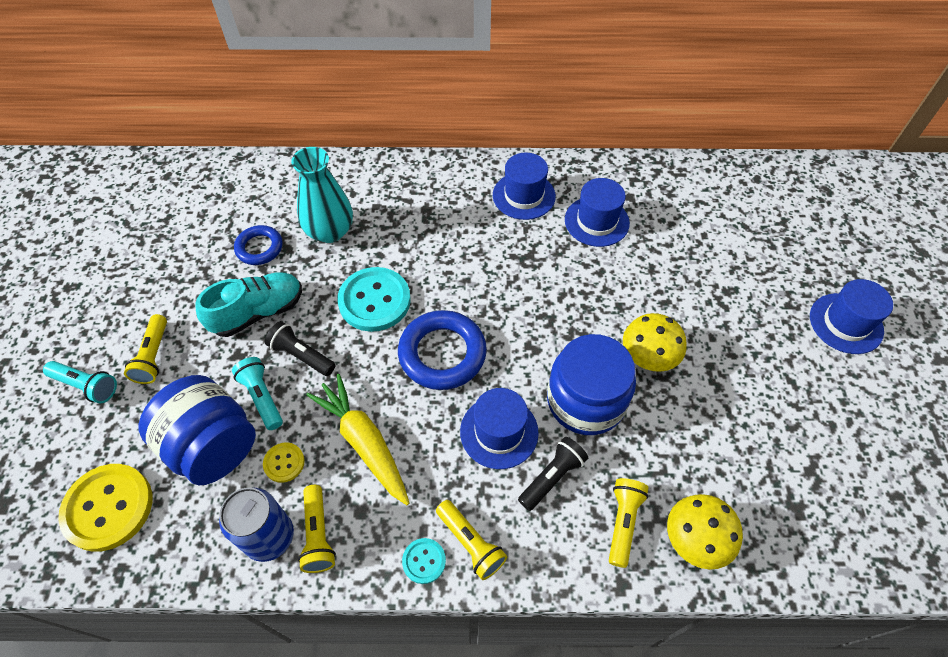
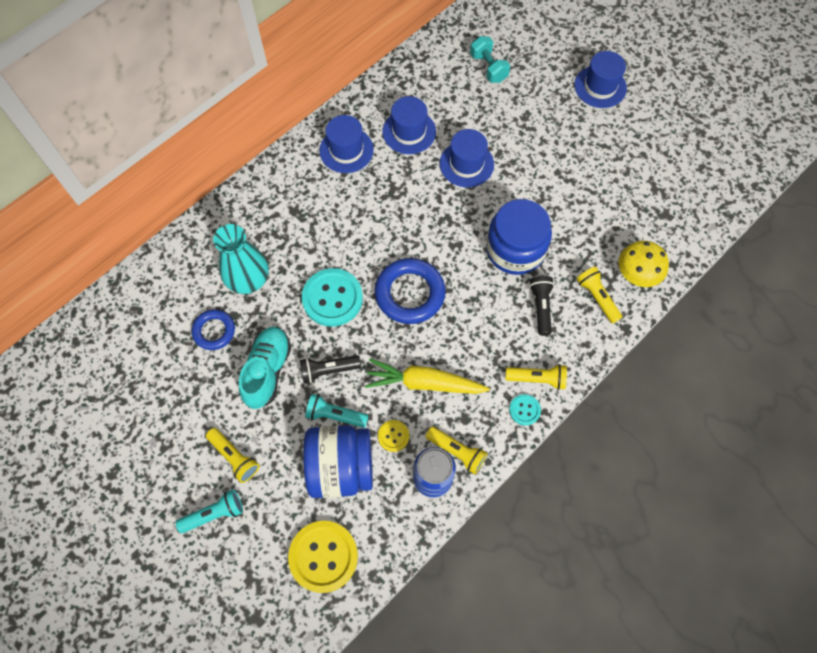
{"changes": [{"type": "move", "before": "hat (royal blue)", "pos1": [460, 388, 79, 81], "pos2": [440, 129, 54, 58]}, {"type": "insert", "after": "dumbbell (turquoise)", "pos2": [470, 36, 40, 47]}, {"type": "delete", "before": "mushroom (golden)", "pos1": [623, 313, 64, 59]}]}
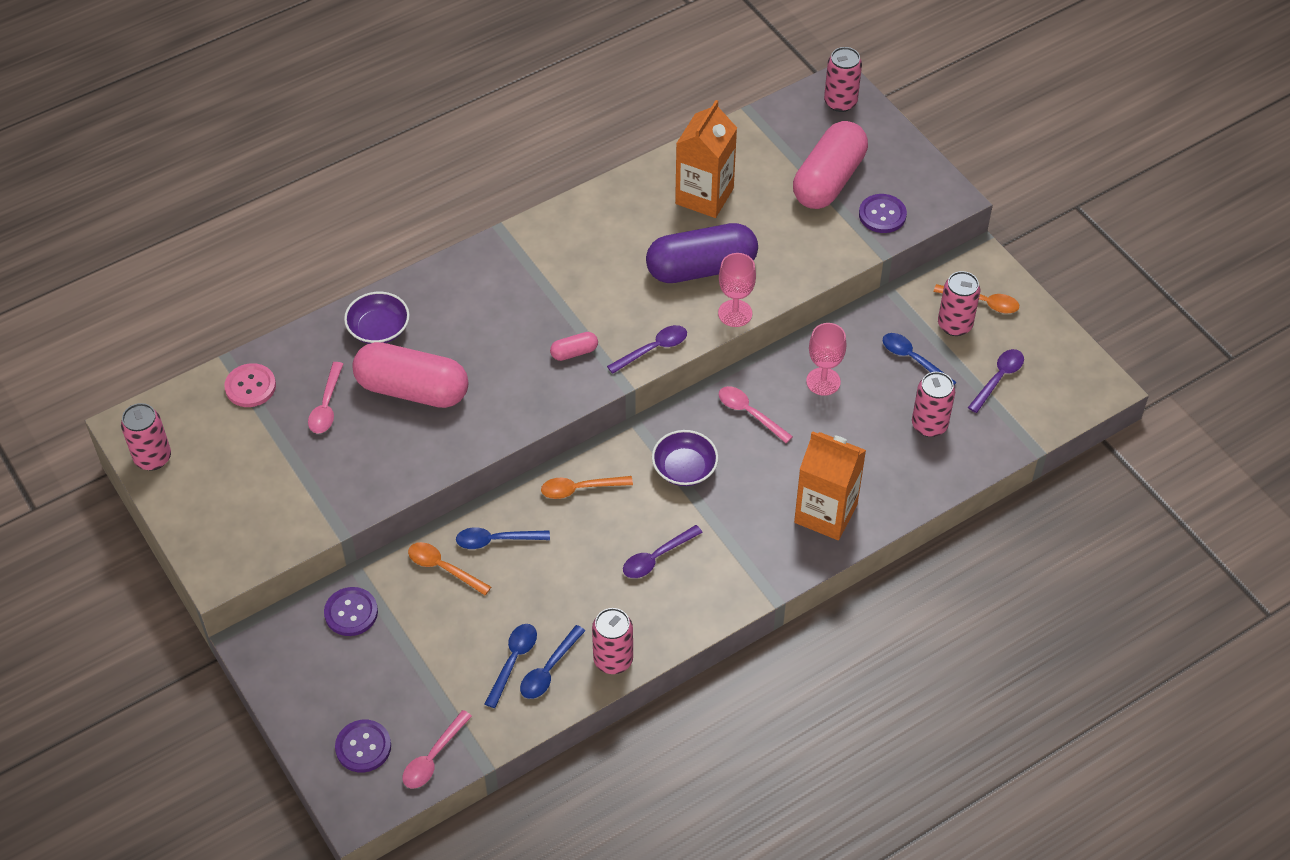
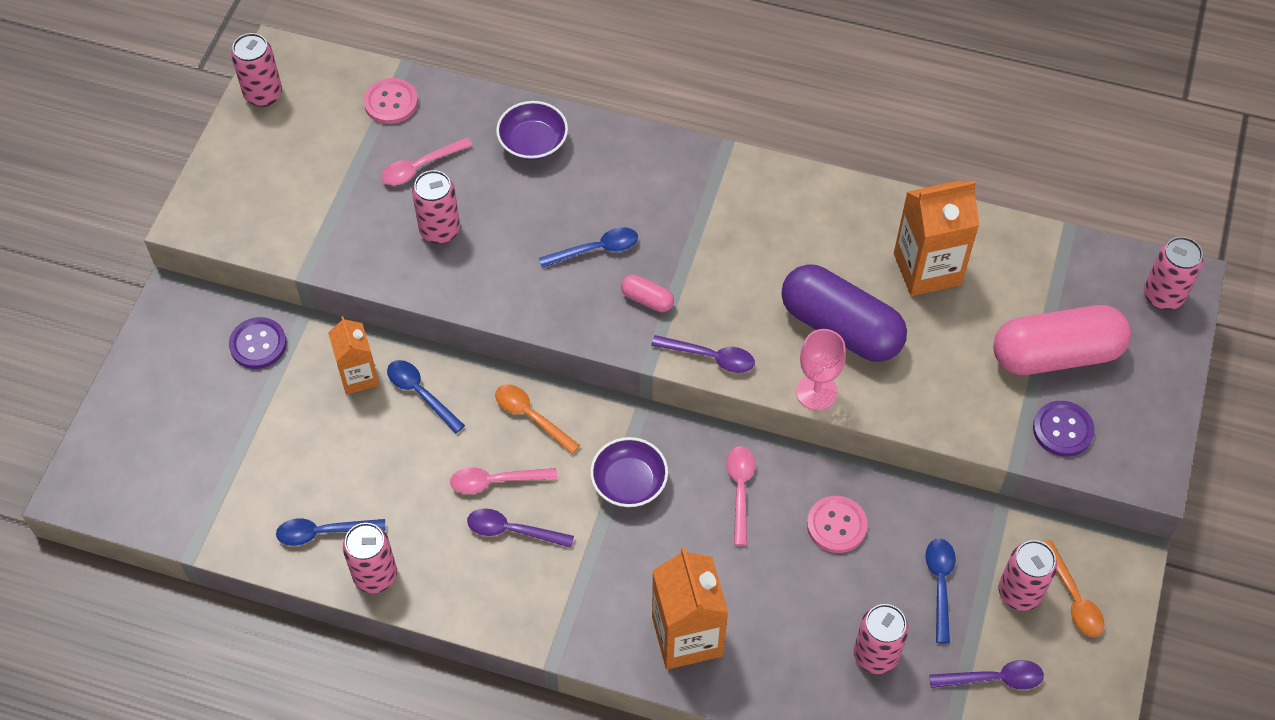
{"changes": [{"type": "replace", "before": "spoon (orange-coloured)", "after": "juice carton (orange-coloured)", "pos1": [408, 542, 83, 53], "pos2": [328, 316, 51, 79]}, {"type": "insert", "after": "tin (pink)", "pos2": [412, 170, 48, 74]}, {"type": "move", "before": "spoon (pink)", "pos1": [403, 710, 69, 78], "pos2": [450, 467, 107, 27]}, {"type": "move", "before": "spoon (royal blue)", "pos1": [485, 624, 52, 84], "pos2": [539, 227, 99, 41]}, {"type": "replace", "before": "chalice (pink)", "after": "button (pink)", "pos1": [806, 323, 40, 73], "pos2": [807, 496, 60, 57]}, {"type": "delete", "before": "button (royal purple)", "pos1": [335, 720, 56, 53]}, {"type": "delete", "before": "pill (pink)", "pos1": [352, 342, 116, 66]}]}
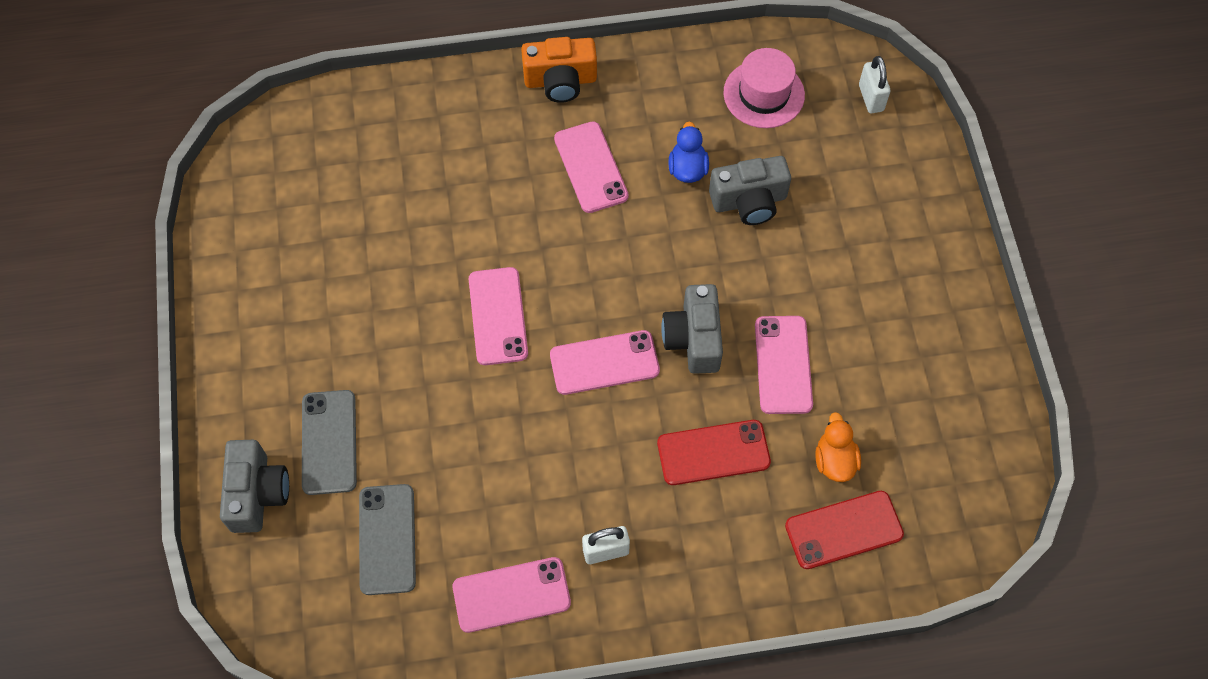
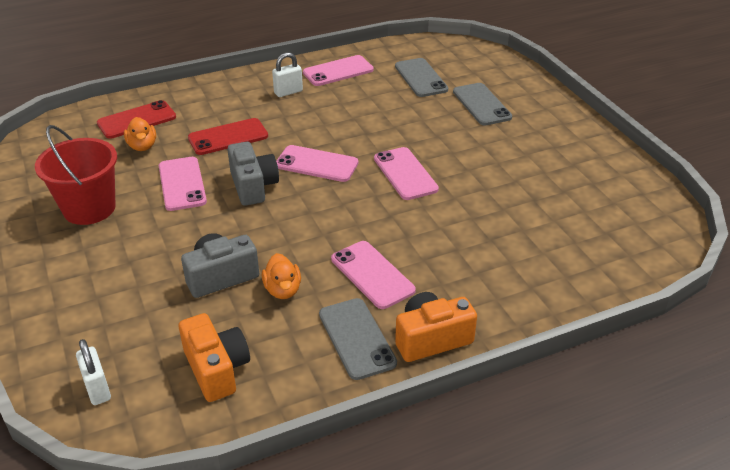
{"changes": [{"type": "insert", "after": "bucket (red)", "pos2": [35, 125, 82, 100]}, {"type": "replace", "before": "hat (pink)", "after": "compact camera (orange-coloured)", "pos1": [723, 48, 82, 80], "pos2": [179, 313, 71, 89]}, {"type": "recolor", "before": "toy duck (royal blue)", "after": "toy duck (orange-coloured)", "pos1": [668, 122, 41, 61], "pos2": [262, 253, 39, 46]}, {"type": "rotate", "before": "phone (pink)", "pos1": [550, 330, 110, 65], "pos2": [276, 145, 82, 37], "turn": 45}, {"type": "insert", "after": "phone (gray)", "pos2": [319, 298, 78, 82]}, {"type": "delete", "before": "compact camera (gray)", "pos1": [220, 440, 69, 93]}]}
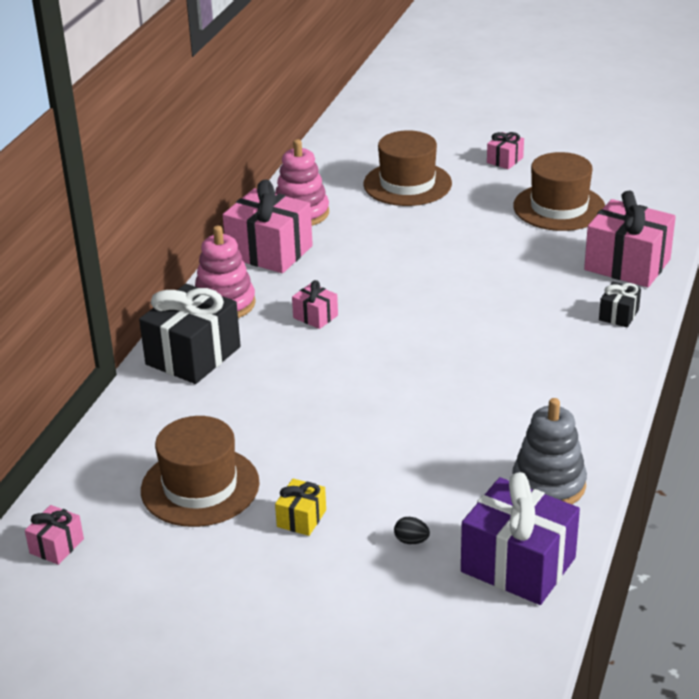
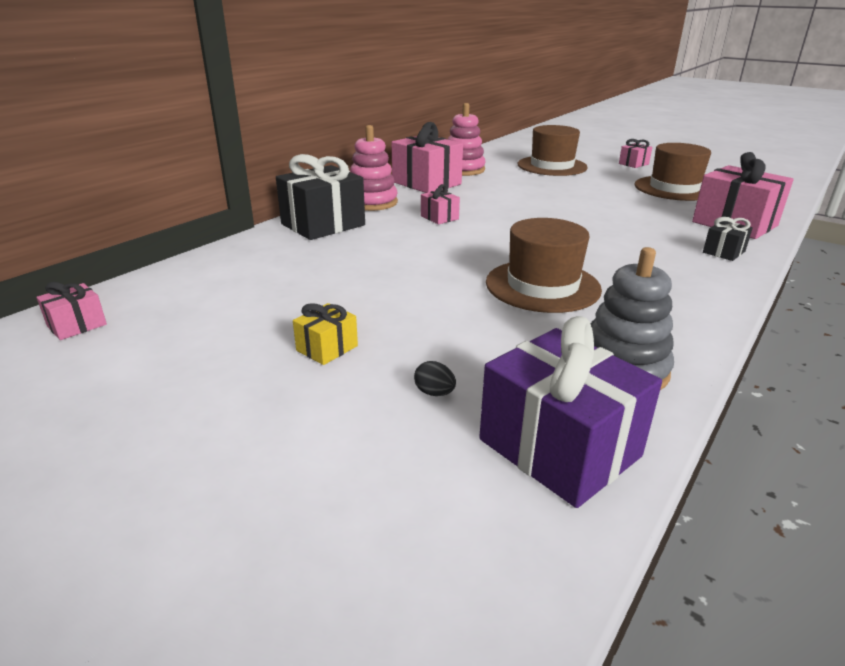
{"changes": [{"type": "move", "before": "hat (russet)", "pos1": [141, 416, 119, 111], "pos2": [486, 218, 116, 95]}]}
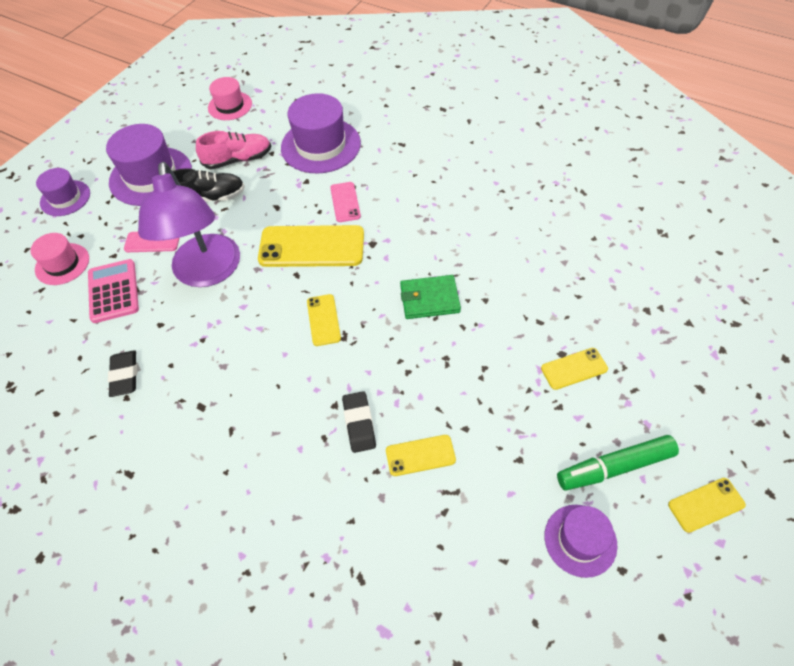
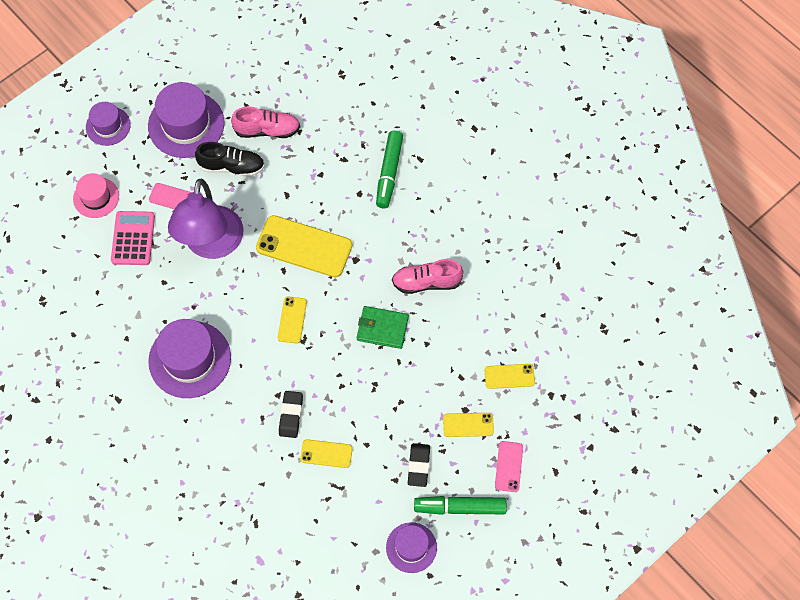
{"changes": [{"type": "move", "before": "hat (royal purple)", "pos1": [281, 93, 80, 81], "pos2": [148, 319, 83, 79]}, {"type": "insert", "after": "felt pen (emerald)", "pos2": [376, 131, 27, 78]}, {"type": "insert", "after": "lace-up shoe (pink)", "pos2": [392, 259, 71, 35]}, {"type": "move", "before": "gum eraser (jet-black)", "pos1": [108, 350, 29, 47], "pos2": [408, 443, 22, 44]}, {"type": "move", "before": "phone (golden)", "pos1": [668, 478, 78, 55], "pos2": [484, 364, 51, 25]}, {"type": "move", "before": "phone (pink)", "pos1": [330, 182, 31, 40], "pos2": [495, 441, 28, 51]}, {"type": "delete", "before": "hat (pink)", "pos1": [208, 77, 44, 43]}]}
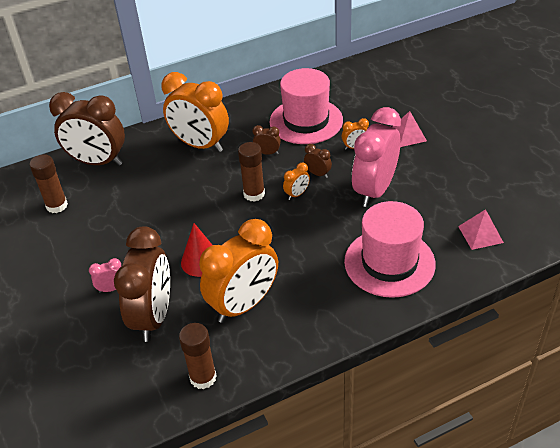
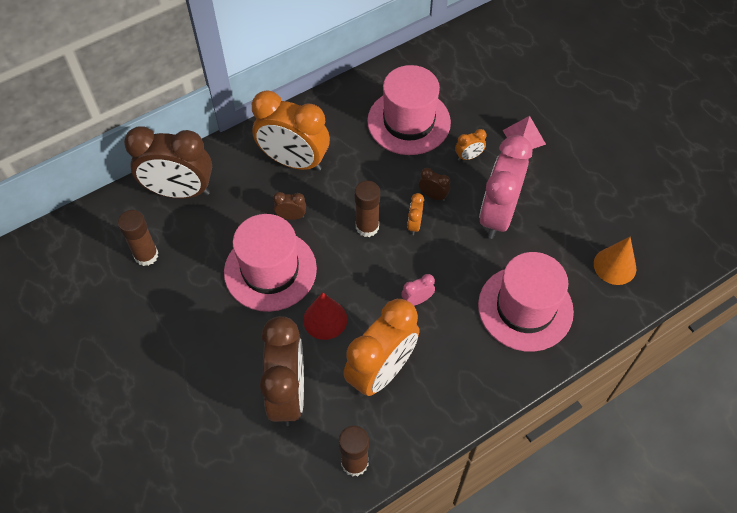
{"changes": [{"type": "insert", "after": "hat (pink)", "pos2": [224, 214, 93, 98]}, {"type": "move", "before": "clock (russet)", "pos1": [253, 125, 28, 30], "pos2": [273, 192, 33, 28]}, {"type": "move", "before": "clock (pink)", "pos1": [89, 258, 32, 35], "pos2": [401, 274, 34, 32]}, {"type": "rotate", "before": "clock (orange-coloured)", "pos1": [283, 162, 27, 38], "pos2": [407, 193, 17, 42], "turn": 150}, {"type": "replace", "before": "pyramid shape (pink)", "after": "cone shape (orange-coloured)", "pos1": [458, 209, 46, 41], "pos2": [594, 237, 42, 48]}]}
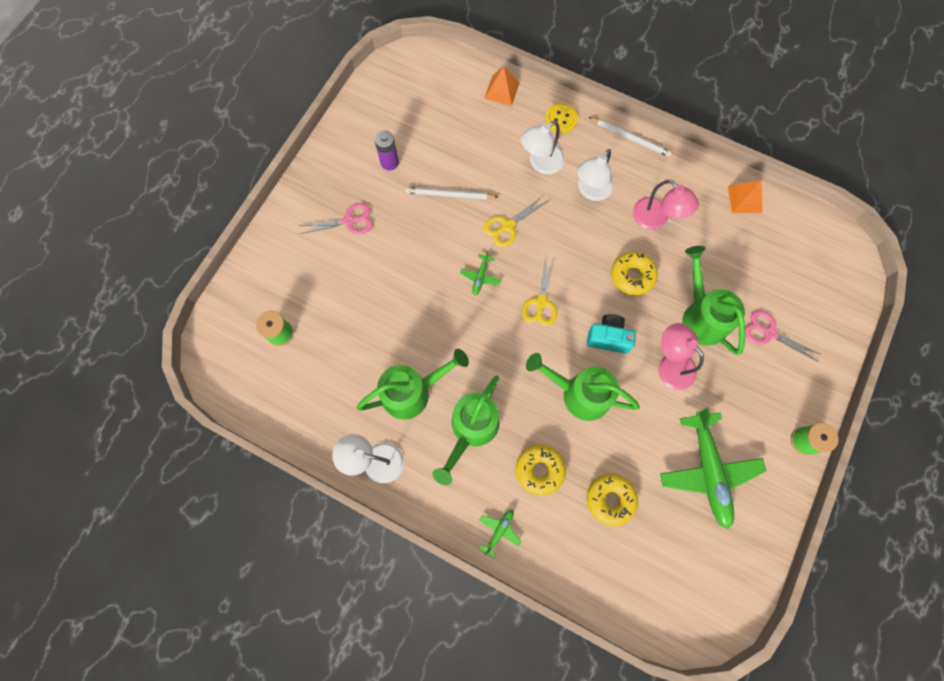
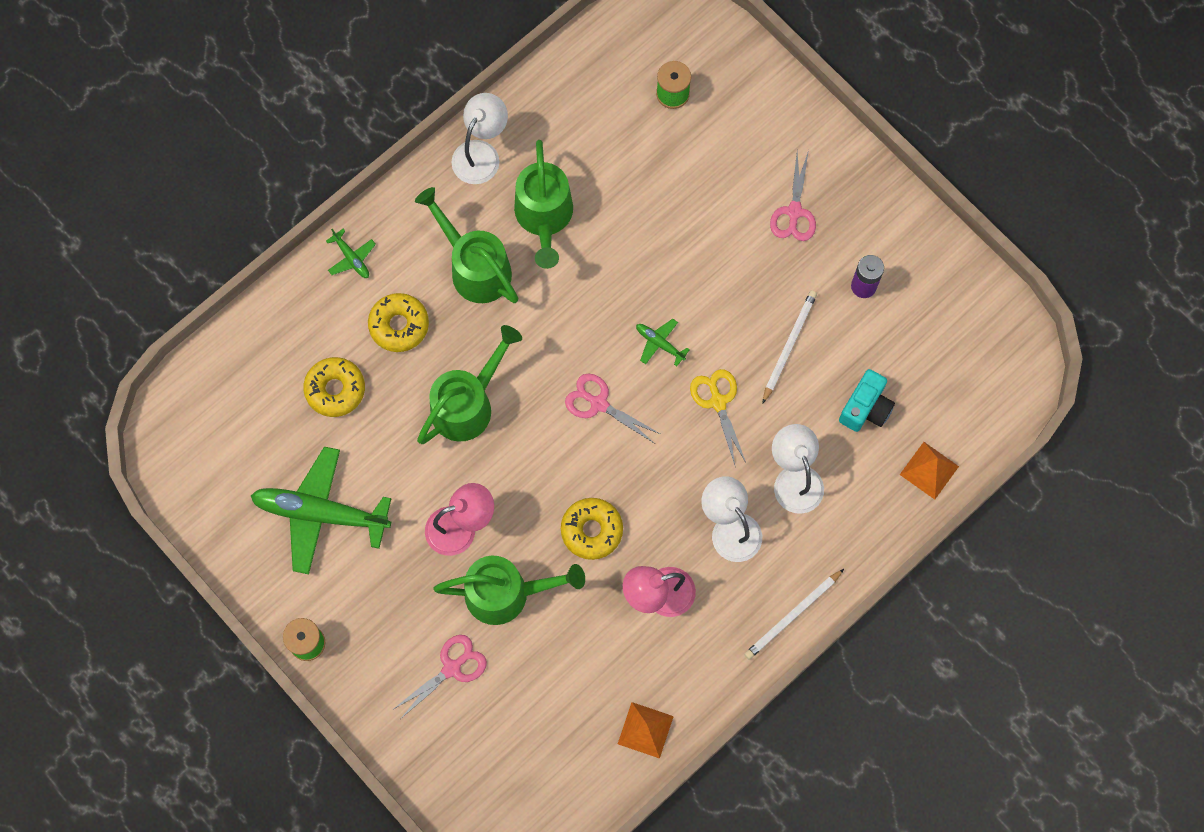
{"changes": [{"type": "recolor", "before": "shears (golden)", "after": "shears (pink)", "pos1": [522, 256, 35, 70], "pos2": [565, 374, 95, 69]}, {"type": "move", "before": "compact camera (turquoise)", "pos1": [587, 314, 49, 40], "pos2": [839, 369, 56, 63]}, {"type": "delete", "before": "button (golden)", "pos1": [545, 103, 33, 31]}]}
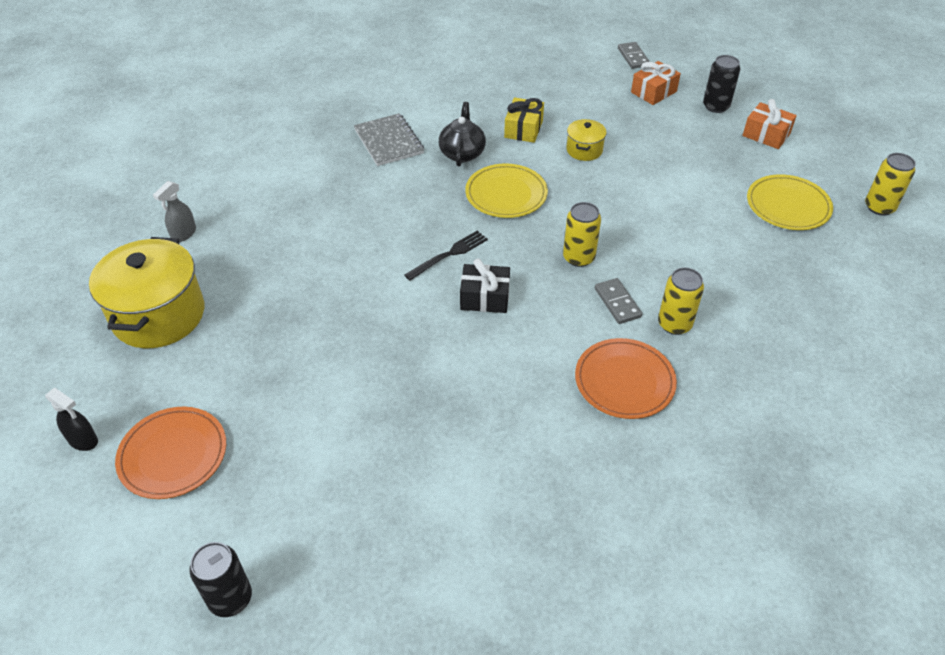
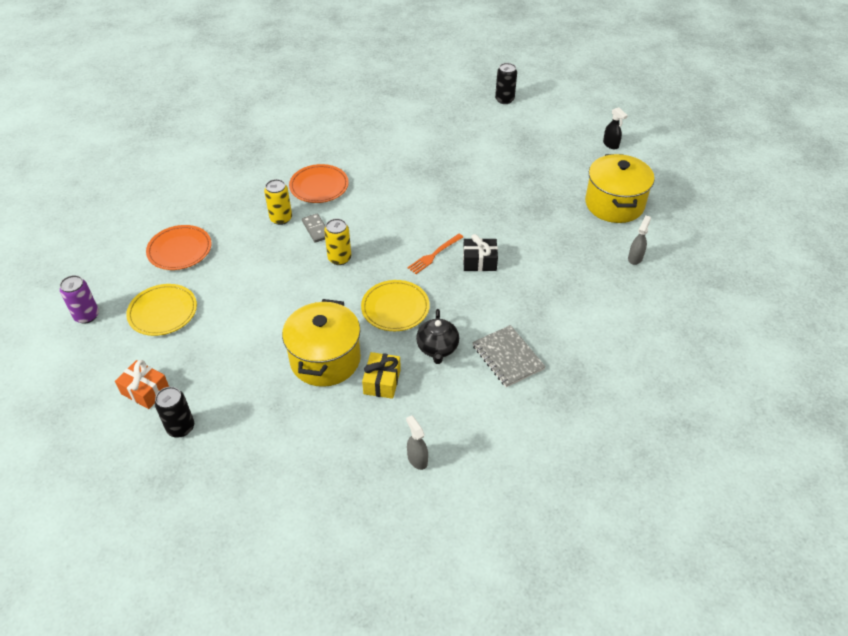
{"changes": [{"type": "recolor", "before": "tin (golden)", "after": "tin (royal purple)", "pos1": [865, 153, 51, 63], "pos2": [60, 275, 39, 49]}, {"type": "move", "before": "dinner plate (orange-coloured)", "pos1": [115, 407, 111, 92], "pos2": [146, 225, 66, 45]}, {"type": "resize", "before": "pot (golden)", "pos1": [566, 119, 41, 42], "pos2": [282, 299, 79, 88], "scale": 2.09}, {"type": "insert", "after": "spray bottle (gray)", "pos2": [406, 415, 22, 55]}, {"type": "recolor", "before": "dinner fork (jet-black)", "after": "dinner fork (orange-coloured)", "pos1": [404, 231, 84, 50], "pos2": [408, 234, 55, 40]}, {"type": "move", "before": "gift (jet-black)", "pos1": [460, 258, 50, 55], "pos2": [463, 234, 35, 37]}, {"type": "rotate", "before": "spray bottle (jet-black)", "pos1": [45, 388, 53, 63], "pos2": [603, 107, 25, 42], "turn": -150}, {"type": "delete", "before": "domino (gray)", "pos1": [618, 42, 32, 27]}, {"type": "delete", "before": "gift (orange-coloured)", "pos1": [631, 61, 50, 44]}]}
